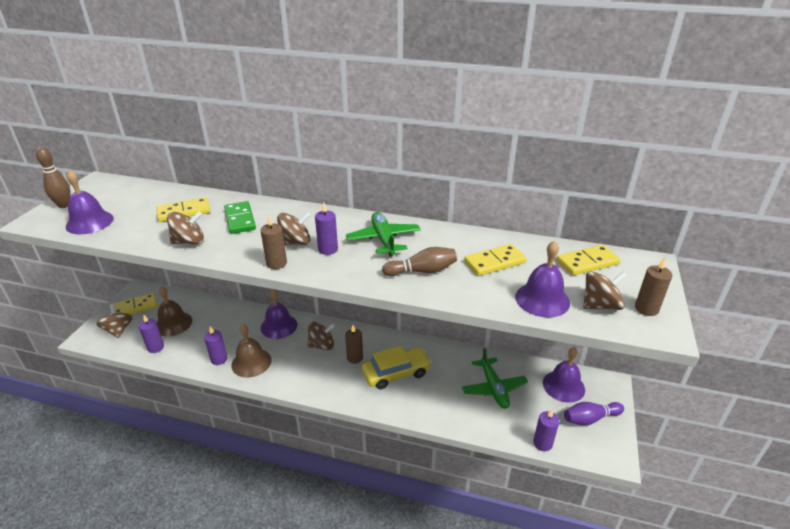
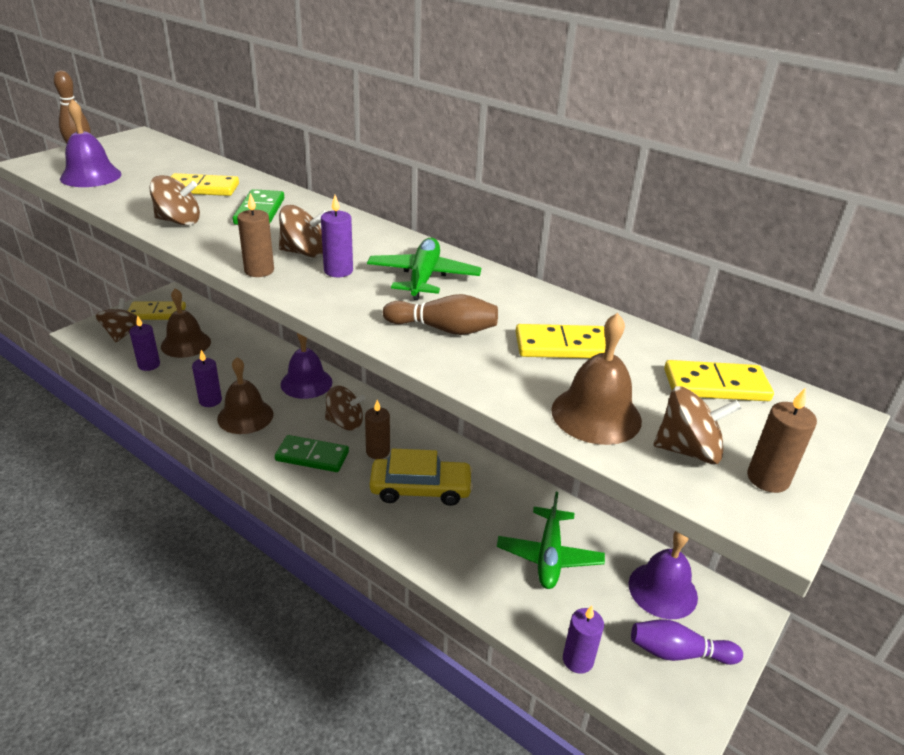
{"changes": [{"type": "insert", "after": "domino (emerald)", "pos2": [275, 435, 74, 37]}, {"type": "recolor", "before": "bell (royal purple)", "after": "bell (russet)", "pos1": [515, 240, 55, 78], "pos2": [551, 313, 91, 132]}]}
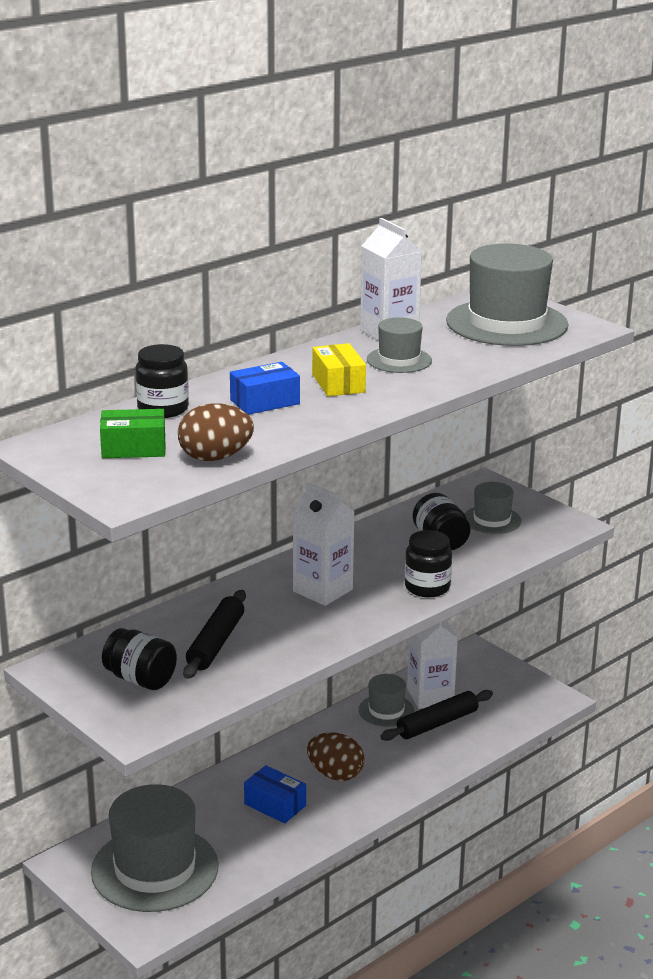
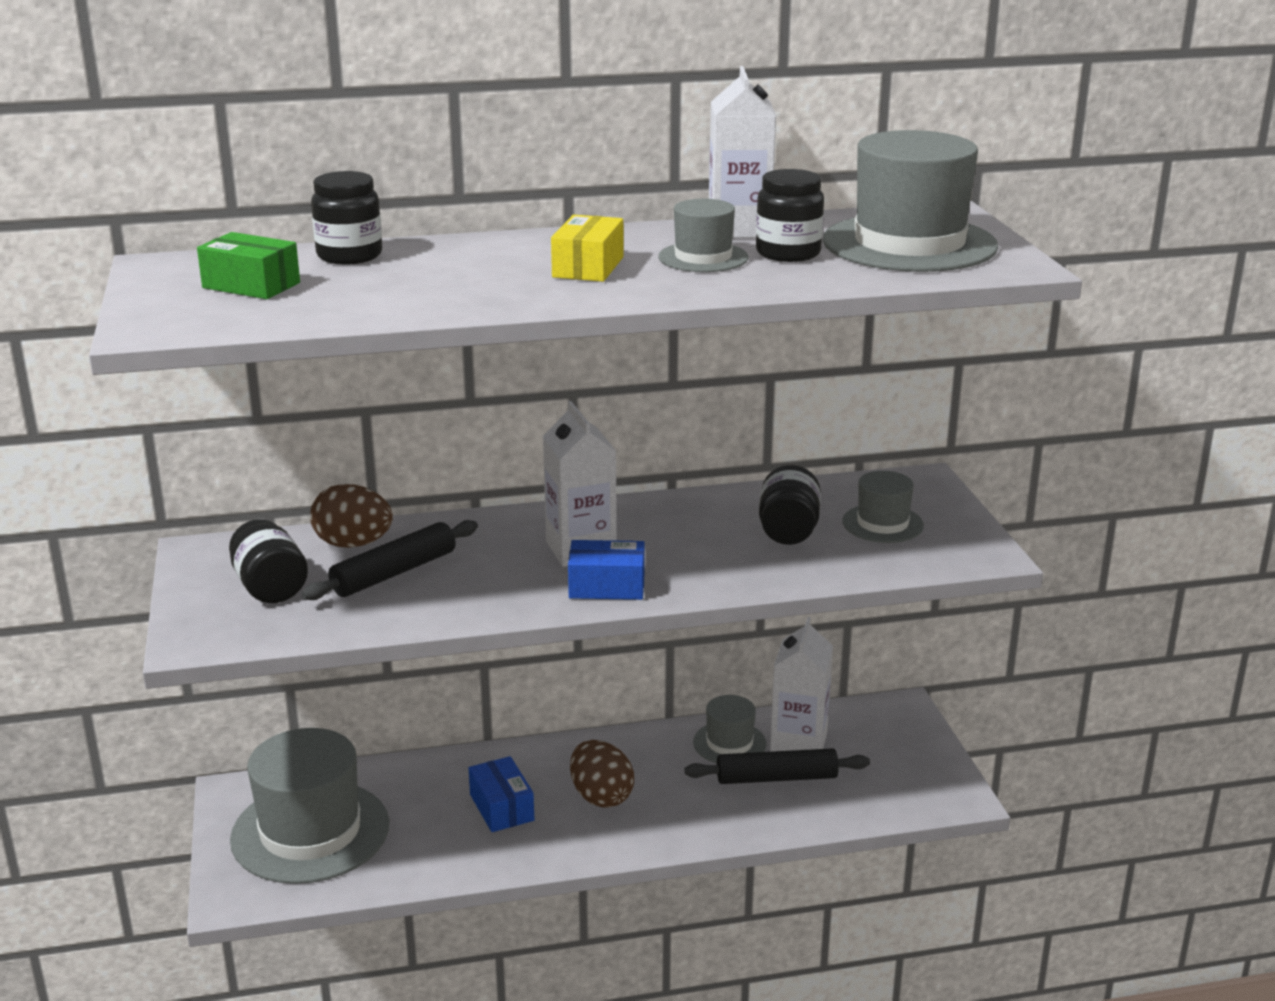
{"changes": [{"type": "move", "before": "egg (russet)", "pos1": [178, 404, 76, 57], "pos2": [310, 484, 83, 64]}, {"type": "move", "before": "box (royal blue)", "pos1": [230, 362, 70, 53], "pos2": [568, 540, 77, 60]}, {"type": "move", "before": "jam jar (jet-black)", "pos1": [405, 530, 47, 67], "pos2": [756, 169, 68, 93]}]}
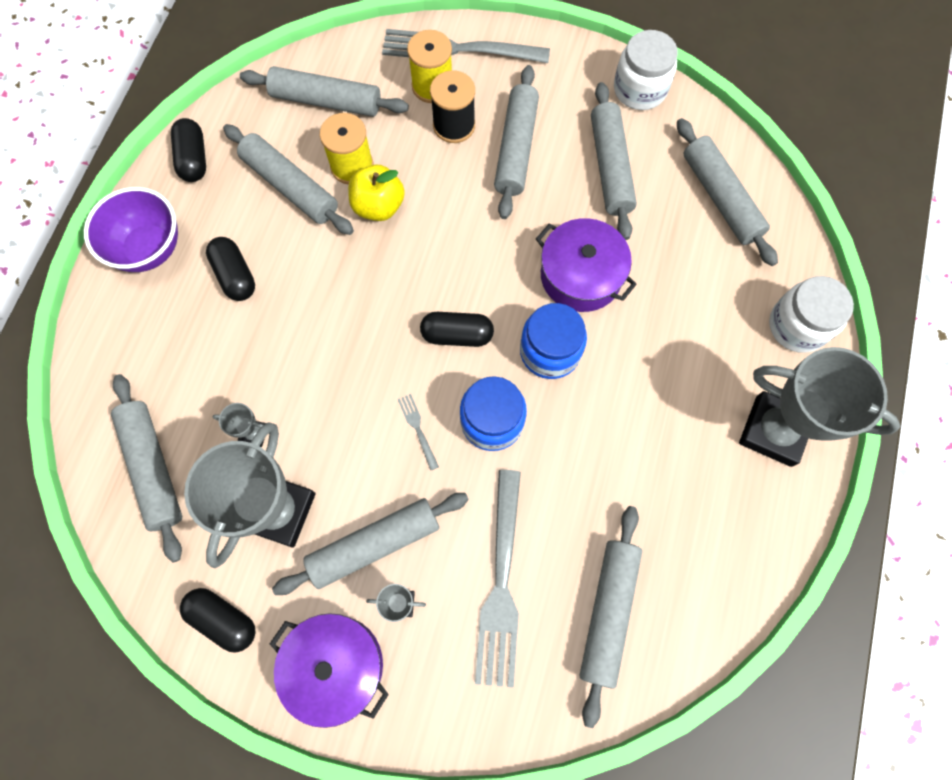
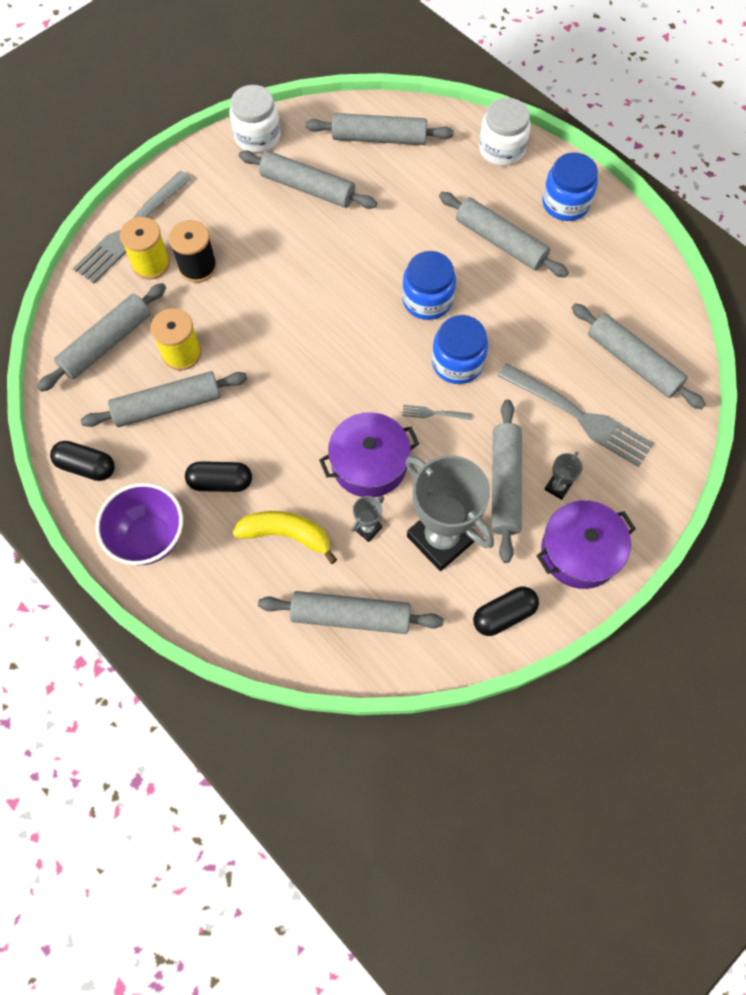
{"changes": [{"type": "insert", "after": "banana fruit (golden)", "pos2": [232, 511, 105, 53]}, {"type": "move", "before": "pot (royal purple)", "pos1": [536, 218, 101, 94], "pos2": [319, 412, 100, 85]}, {"type": "move", "before": "pastry roller (gray)", "pos1": [494, 65, 45, 154], "pos2": [439, 192, 130, 86]}, {"type": "replace", "before": "award cup (gray)", "after": "jam jar (royal blue)", "pos1": [739, 347, 161, 120], "pos2": [542, 152, 56, 69]}, {"type": "delete", "before": "apple (golden)", "pos1": [348, 165, 57, 56]}, {"type": "delete", "before": "pill (jet-black)", "pos1": [420, 312, 74, 35]}]}
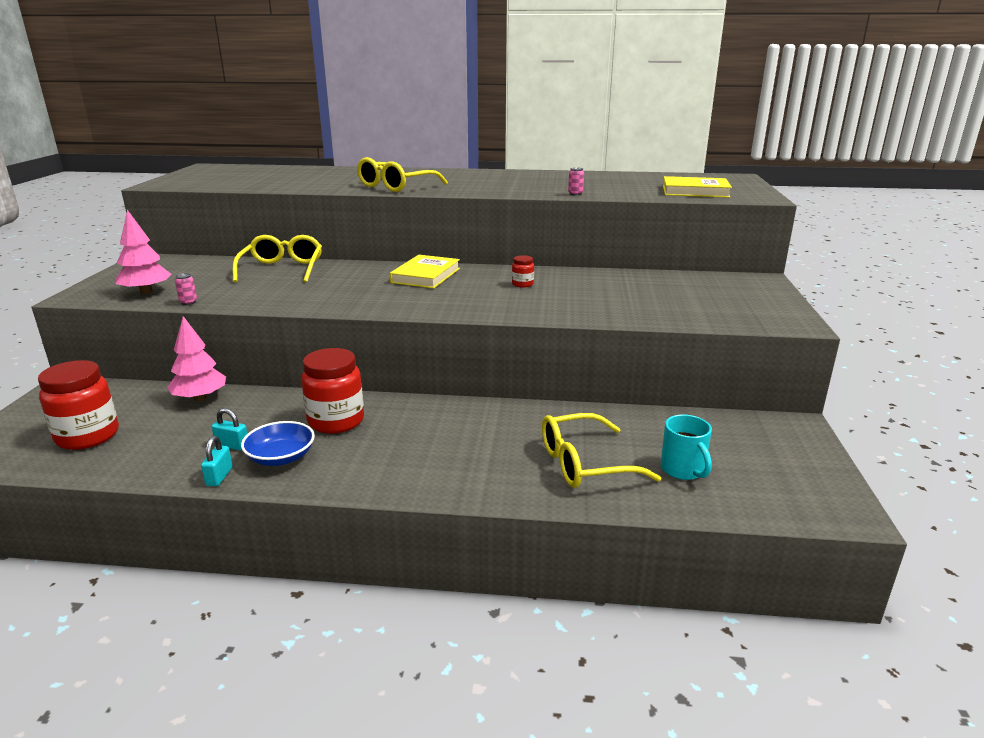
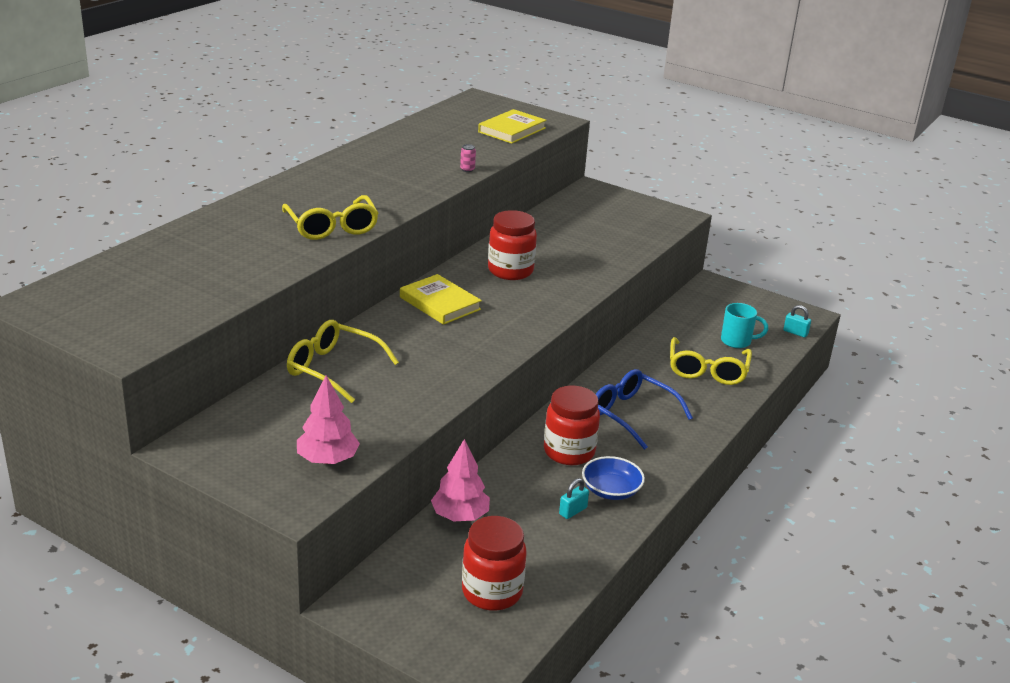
{"changes": [{"type": "resize", "before": "jam jar (red)", "pos1": [512, 255, 22, 32], "pos2": [488, 210, 49, 70], "scale": 2.19}, {"type": "insert", "after": "spectacles (royal blue)", "pos2": [596, 369, 97, 81]}, {"type": "move", "before": "small lock (turquoise)", "pos1": [201, 436, 32, 50], "pos2": [783, 305, 28, 32]}, {"type": "delete", "before": "tin (pink)", "pos1": [175, 273, 22, 32]}]}
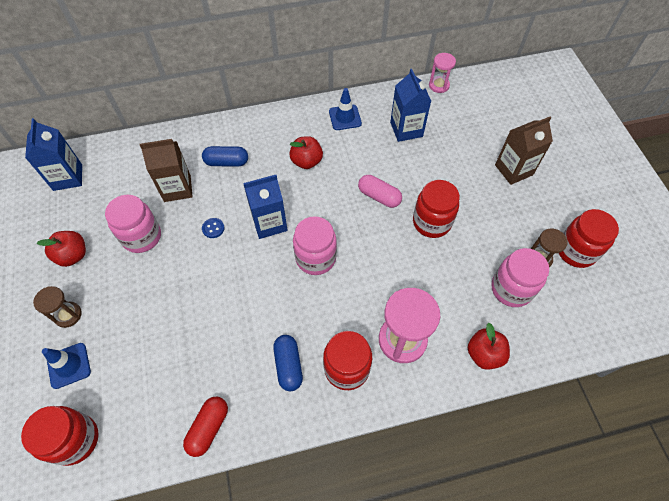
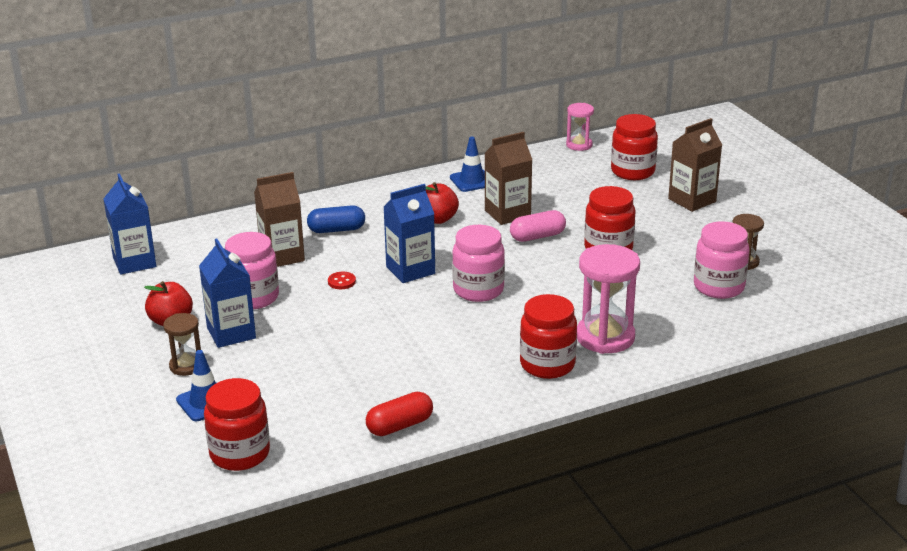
{"changes": [{"type": "move", "before": "juice carton (royal blue)", "pos1": [390, 69, 41, 73], "pos2": [199, 238, 57, 110]}, {"type": "recolor", "before": "button (royal blue)", "after": "button (red)", "pos1": [202, 218, 22, 20], "pos2": [328, 272, 28, 17]}, {"type": "rotate", "before": "pill (red)", "pos1": [183, 397, 45, 60], "pos2": [366, 392, 67, 44], "turn": 45}, {"type": "insert", "after": "juice carton (russet)", "pos2": [484, 132, 49, 93]}, {"type": "rotate", "before": "pill (pink)", "pos1": [358, 175, 44, 33], "pos2": [510, 210, 56, 32], "turn": -45}, {"type": "move", "before": "jam jar (red)", "pos1": [559, 209, 60, 59], "pos2": [611, 114, 47, 66]}, {"type": "delete", "before": "pill (royal blue)", "pos1": [273, 335, 30, 56]}, {"type": "delete", "before": "apple (red)", "pos1": [468, 323, 42, 47]}]}
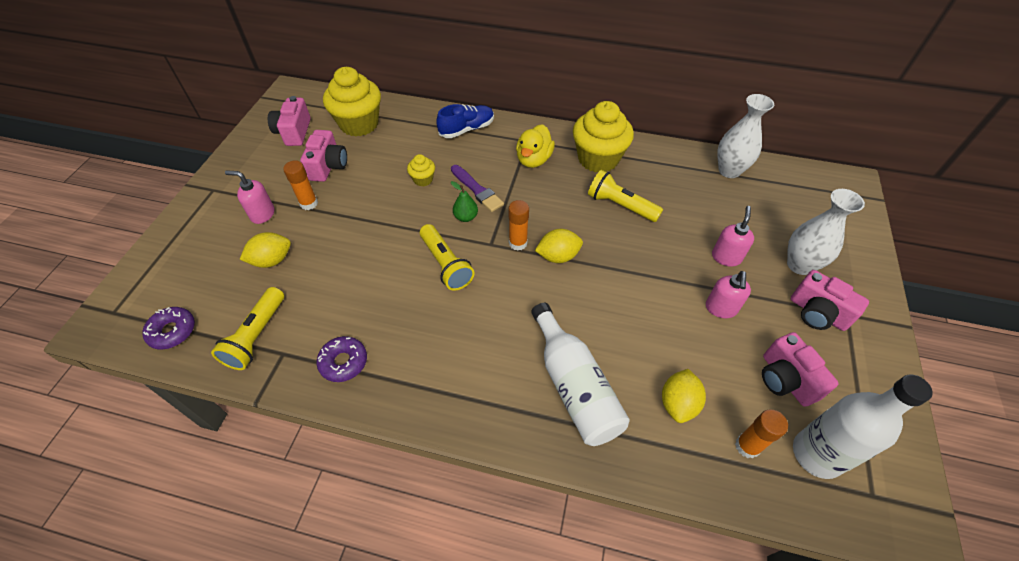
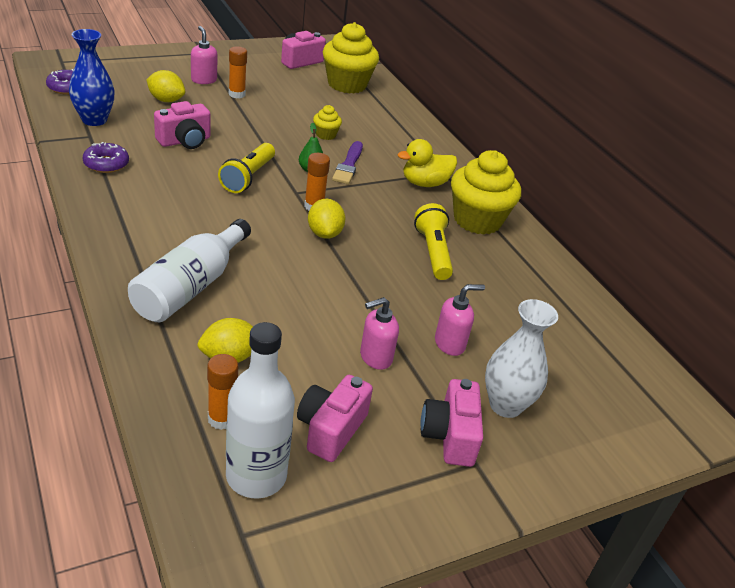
{"changes": [{"type": "replace", "before": "flashlight (golden)", "after": "flower vase (royal blue)", "pos1": [211, 287, 73, 83], "pos2": [69, 29, 46, 97]}, {"type": "move", "before": "compact camera (pink)", "pos1": [300, 130, 47, 52], "pos2": [154, 101, 57, 48]}, {"type": "rotate", "before": "lemon (golden)", "pos1": [535, 229, 48, 34], "pos2": [308, 199, 38, 40], "turn": 45}, {"type": "delete", "before": "lace-up shoe (royal blue)", "pos1": [436, 104, 58, 34]}, {"type": "delete", "before": "flower vase (snow-white)", "pos1": [717, 94, 57, 84]}]}
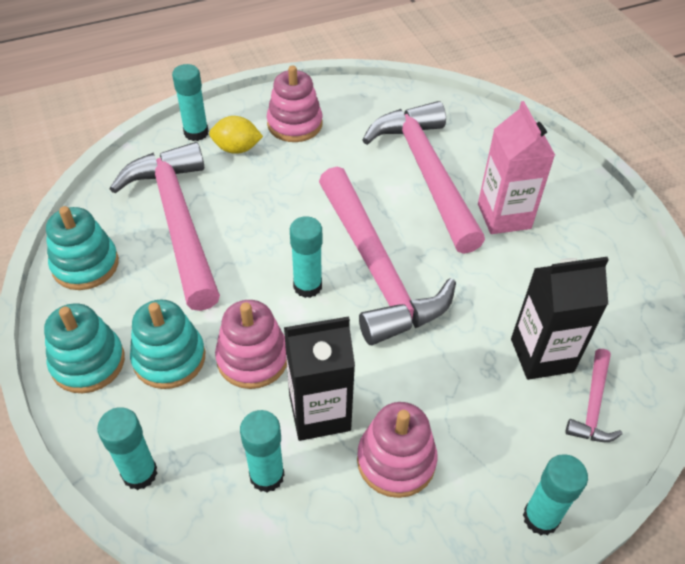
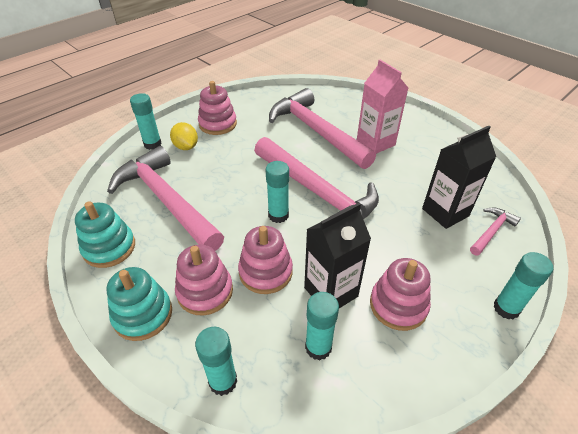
{"changes": [{"type": "rotate", "before": "lemon (golden)", "pos1": [209, 116, 54, 38], "pos2": [170, 122, 28, 28], "turn": 75}, {"type": "recolor", "before": "stacking toy (turquoise)", "after": "stacking toy (pink)", "pos1": [130, 300, 75, 89], "pos2": [175, 245, 58, 71]}, {"type": "rotate", "before": "carpenter's hammer (pink)", "pos1": [566, 349, 56, 93], "pos2": [470, 208, 51, 48], "turn": -135}]}
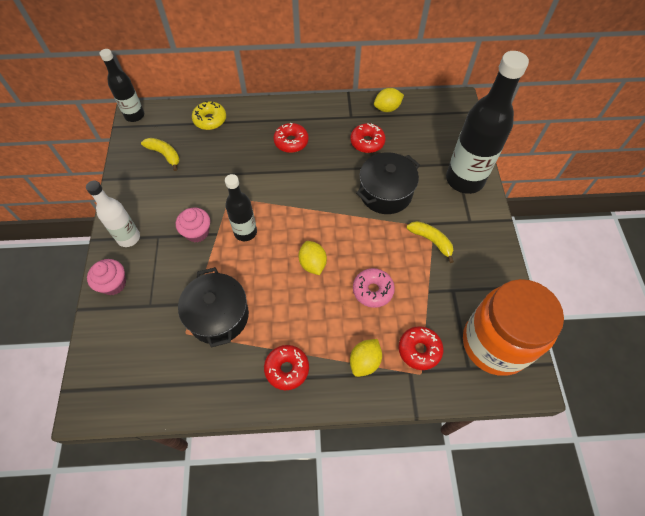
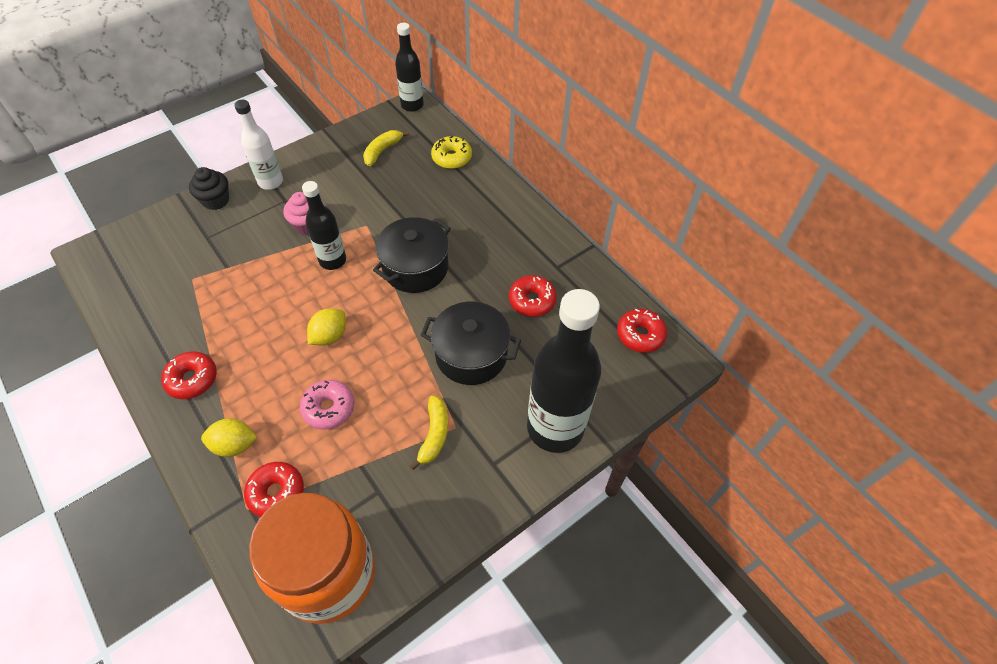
{"changes": [{"type": "recolor", "before": "fairy cake (pink)", "after": "fairy cake (jet-black)", "pos1": [87, 259, 39, 36], "pos2": [189, 167, 40, 43]}, {"type": "rotate", "before": "banana fruit (golden)", "pos1": [141, 138, 38, 33], "pos2": [363, 130, 46, 36], "turn": -150}, {"type": "move", "before": "pot (jet-black)", "pos1": [178, 267, 71, 81], "pos2": [373, 217, 78, 76]}, {"type": "move", "before": "doughnut (red)", "pos1": [273, 123, 36, 30], "pos2": [617, 309, 50, 44]}, {"type": "delete", "before": "lemon (golden)", "pos1": [374, 88, 30, 24]}]}
